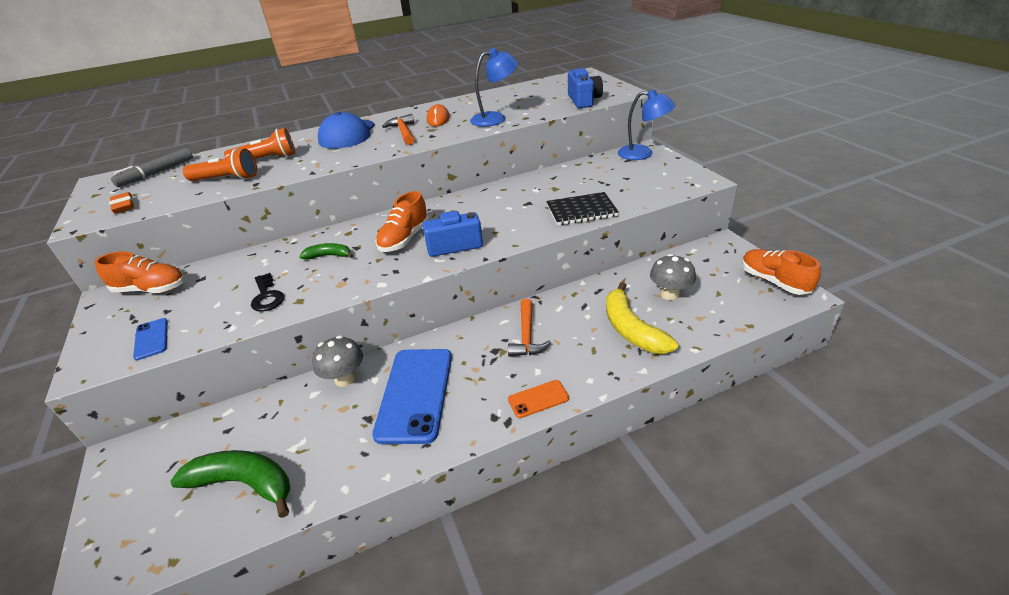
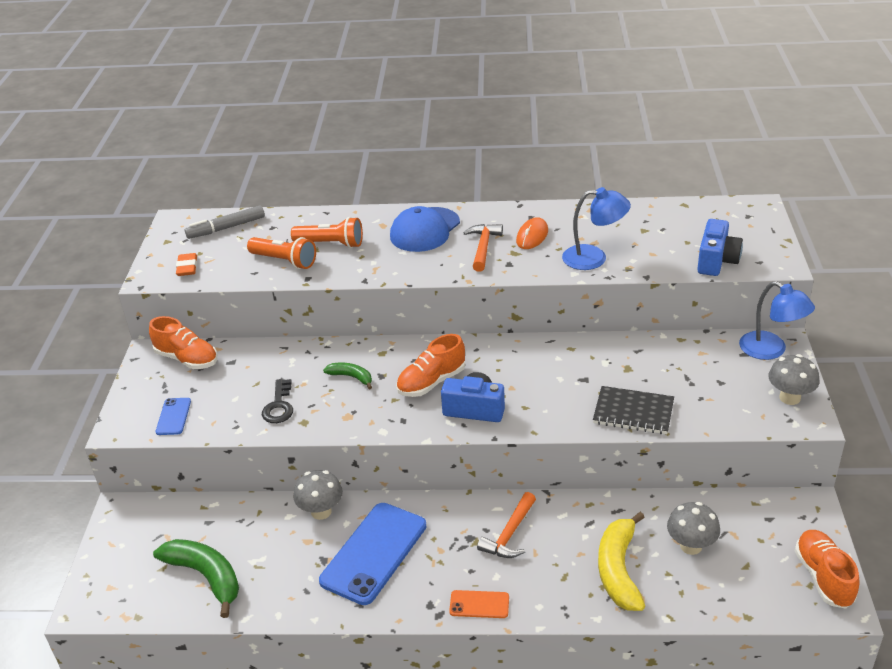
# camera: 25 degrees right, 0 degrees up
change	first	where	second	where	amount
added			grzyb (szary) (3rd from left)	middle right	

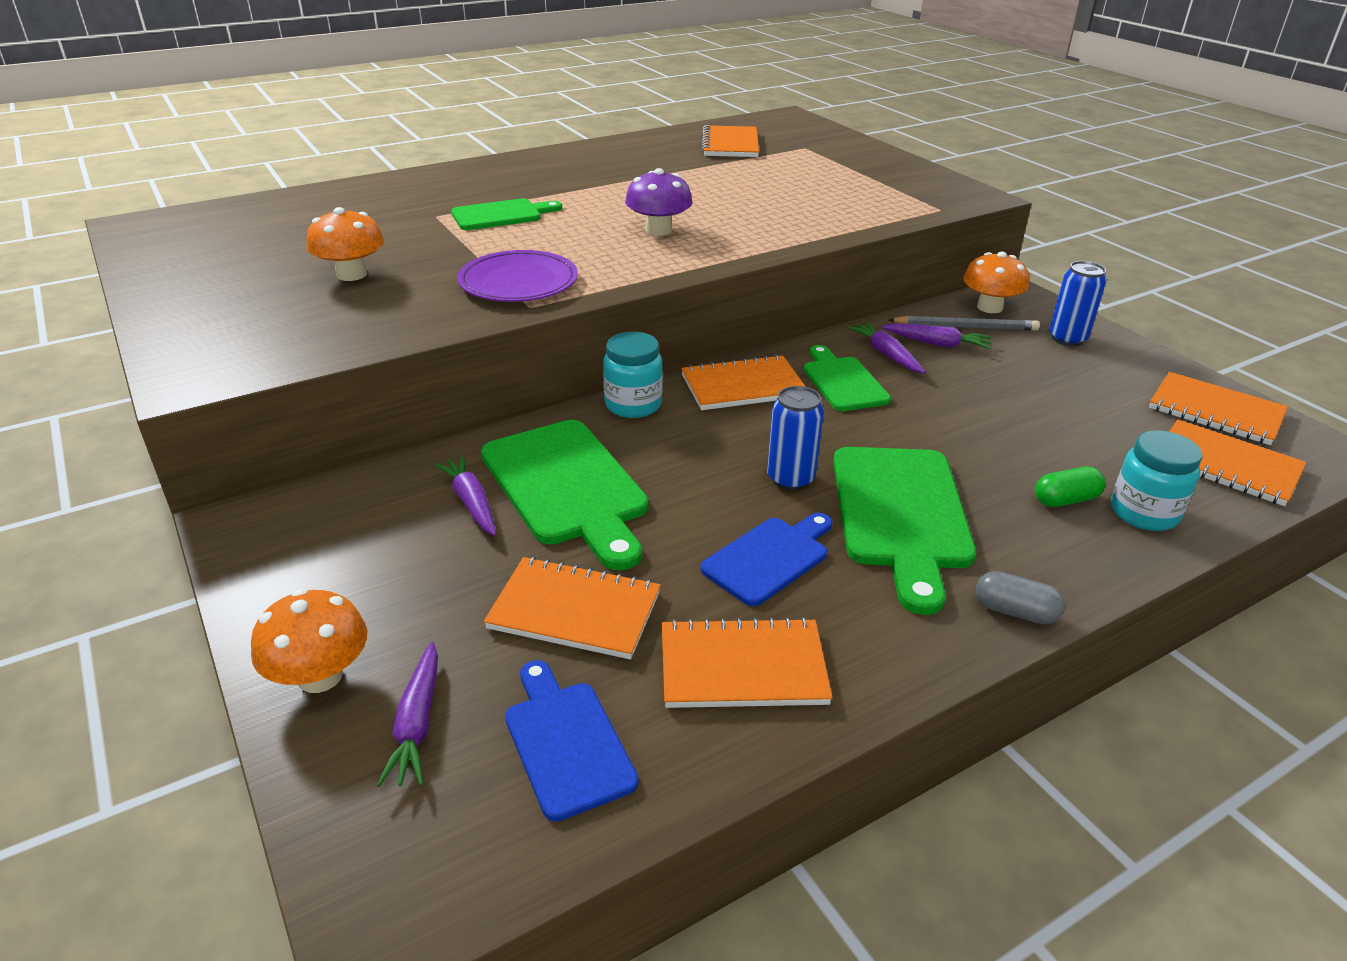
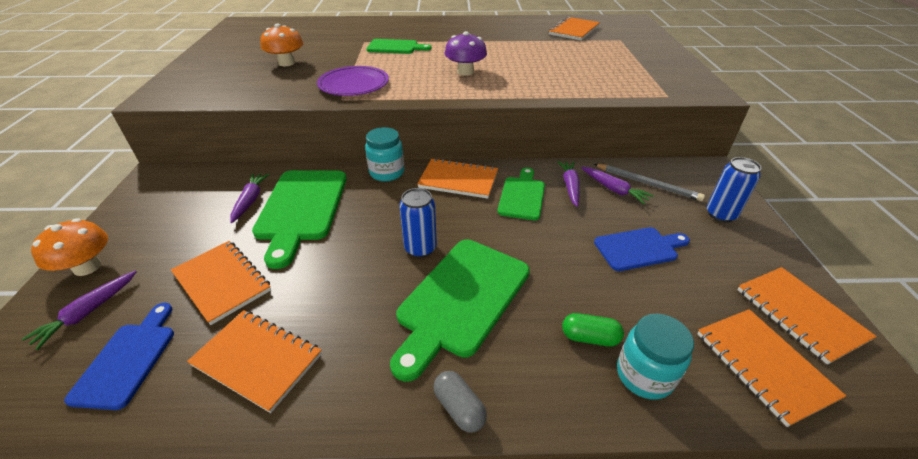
# camera: 30 degrees right, 5 degrees up
change	first	where	second	where	amount
moved	deska do krojenia (niebieski) (2nd from left)	centre		middle right	
removed	grzyb (pomarańczowy) (3rd from left)	top right			

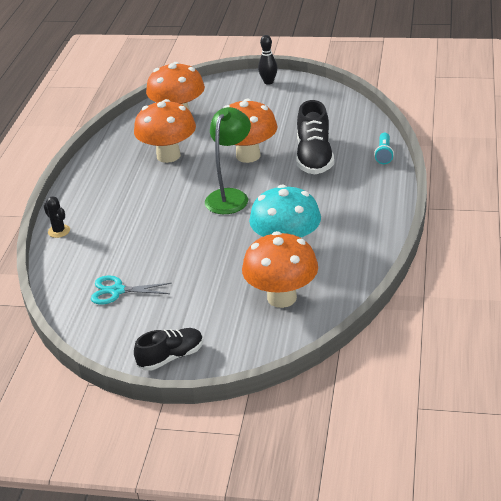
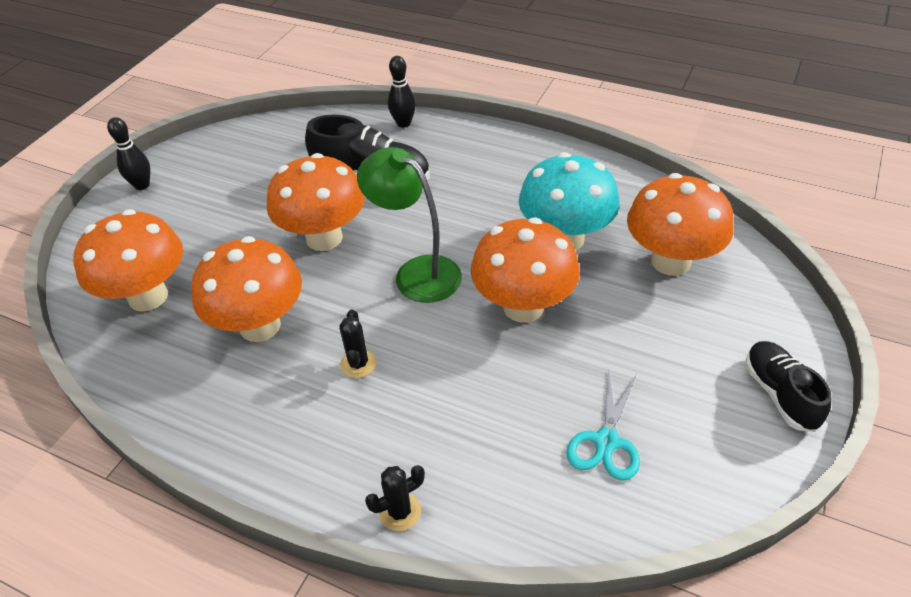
# camera: 75 degrees left, 10 degrees up
change	first	where	second	where	amount
replaced	latarka (turkusowy)	top right	kręgiel (czarny) (2nd from left)	top centre	
added			kaktus (czarny) (1st from left)	centre	
added			grzyb (pomarańczowy) (4th from left)	centre	

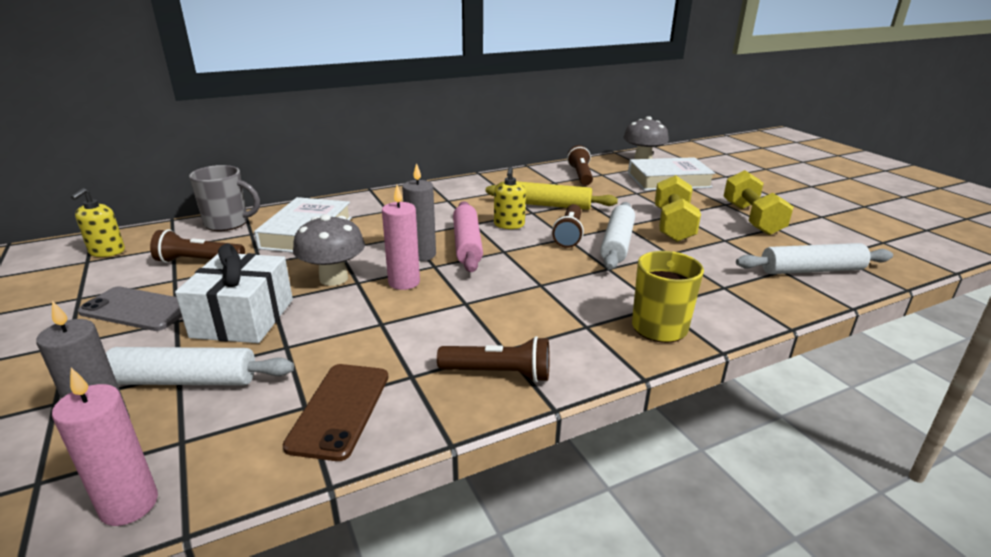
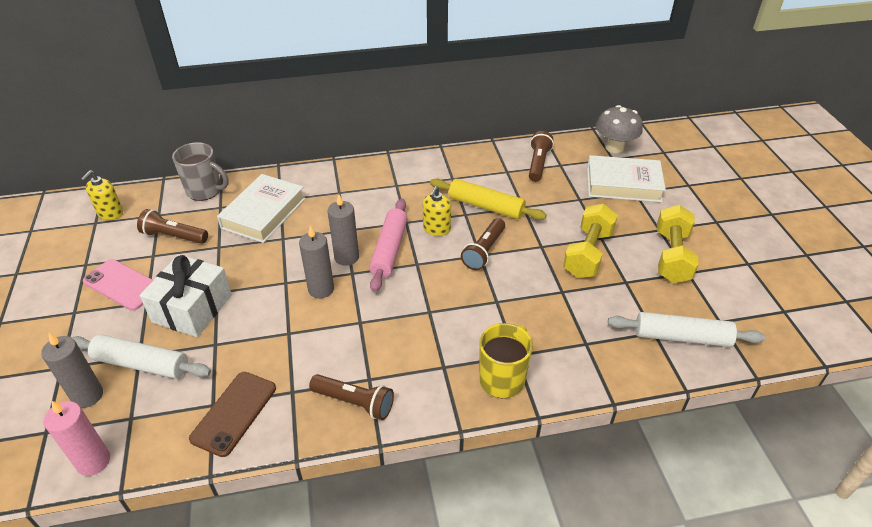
# camera: 15 degrees right, 15 degrees up
change	first	where	second	where	amount
recoloured	telefon (szary)	middle left	telefon (różowy)	middle left	
removed	grzyb (szary) (1st from left)	middle left			
recoloured	świeca (różowy) (2nd from left)	centre	świeca (szary) (2nd from left)	centre	
removed	wałek do ciasta (biały) (2nd from left)	centre			

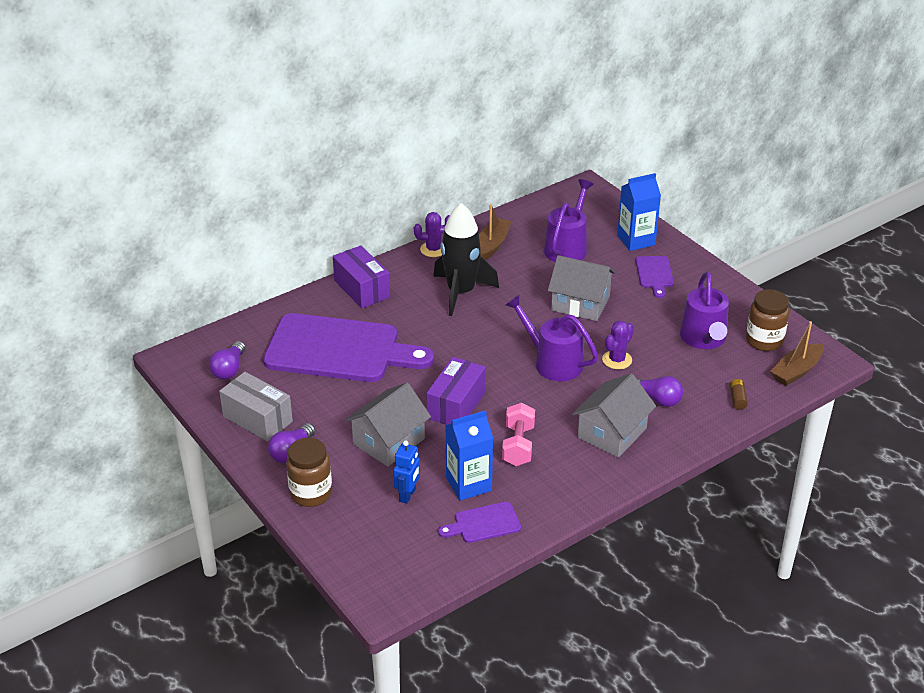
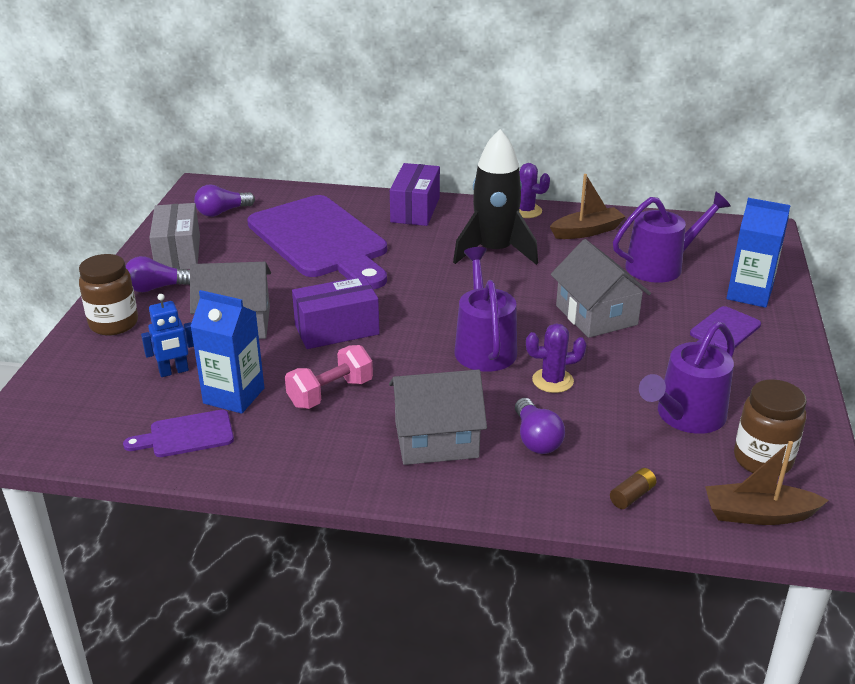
# camera: 45 degrees right, 5 degrees down
change	first	where	second	where	amount
turned	deska do krojenia (fioletowy) (2nd from left in the first image)	bottom centre	deska do krojenia (fioletowy) (1st from left)	middle left	45 degrees counterclockwise

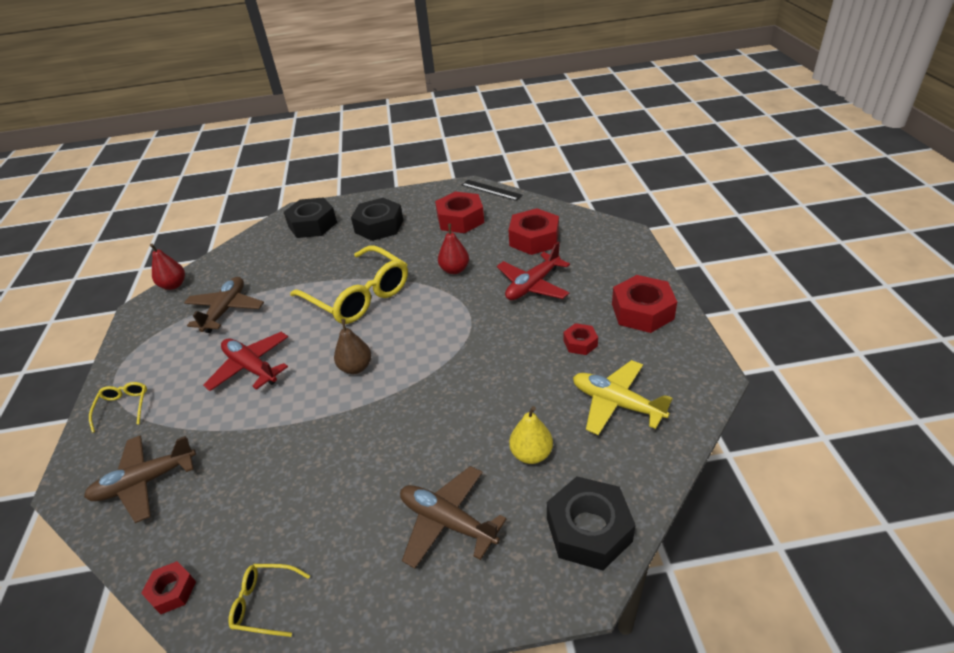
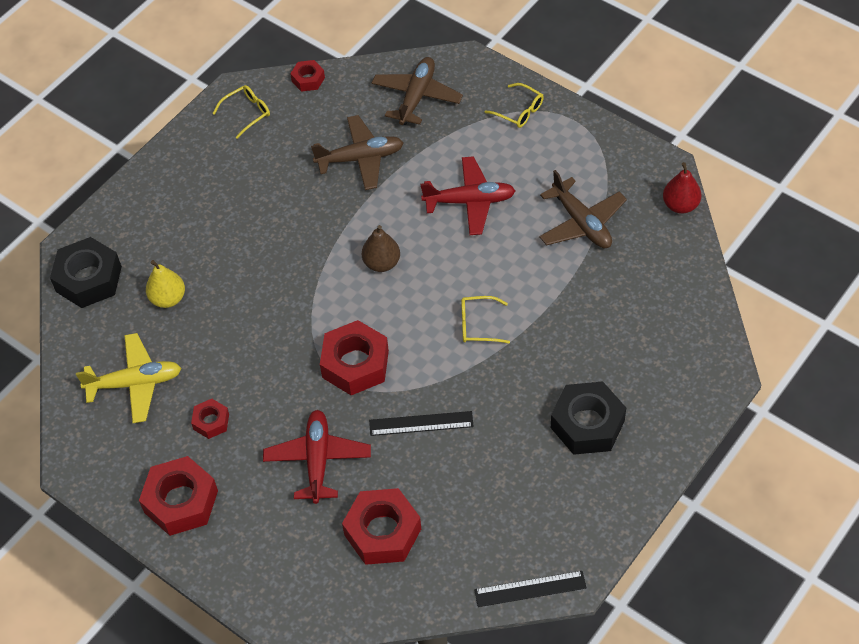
# camera: 135 degrees right, 15 degrees up
change	first	where	second	where	amount
removed	nakrętka (czarny) (1st from left)	top left			
resized	okulary (żółty) (3rd from left in the first image)	centre	okulary (żółty) (2nd from left)	centre	x0.44
moved	samolot (brązowy) (3rd from left in the first image)	bottom centre	samolot (brązowy) (1st from left)	top centre	
moved	nakrętka (czerwony) (2nd from left in the first image)	top centre	nakrętka (czerwony) (4th from left)	centre	
replaced	gruszka (czerwony) (2nd from left)	centre	linijka (czarny) (1st from left)	centre	

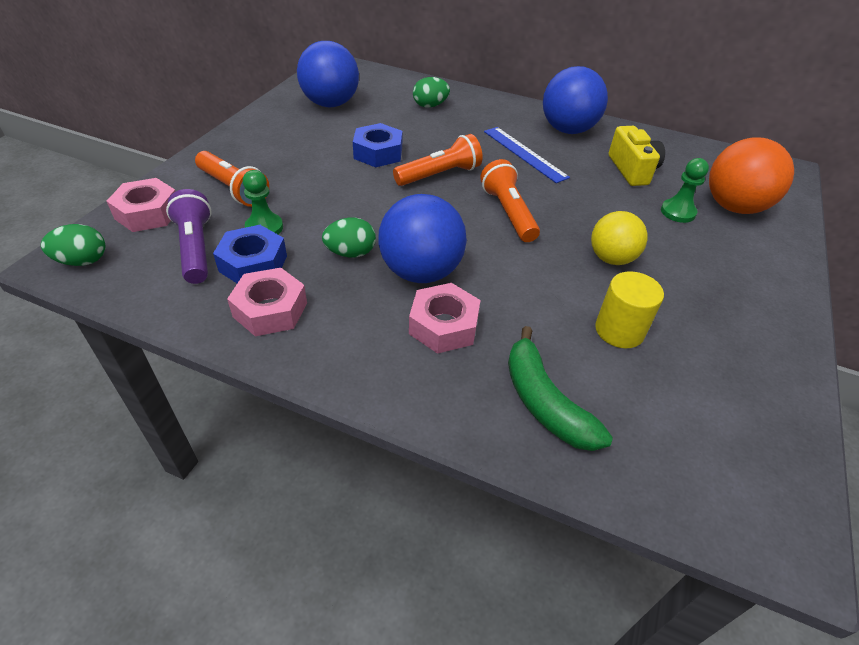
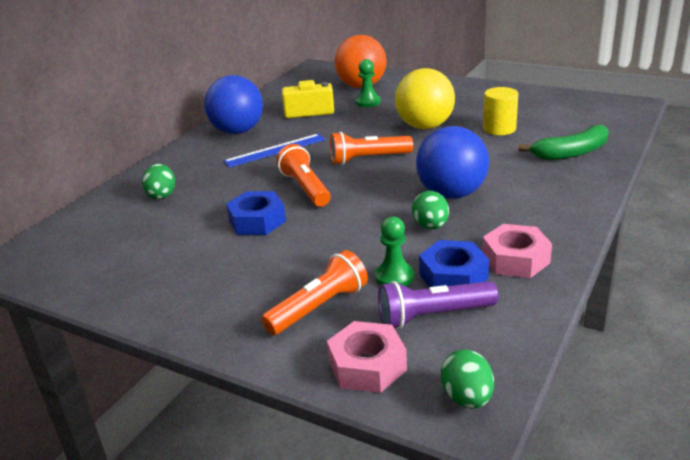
# camera: 80 degrees left, 15 degrees down
change	first	where	second	where	amount
removed	piłka (niebieski) (1st from left)	top centre			
removed	nakrętka (różowy) (3rd from left)	centre			
resized	piłka (żółty)	middle right		top centre	x1.54

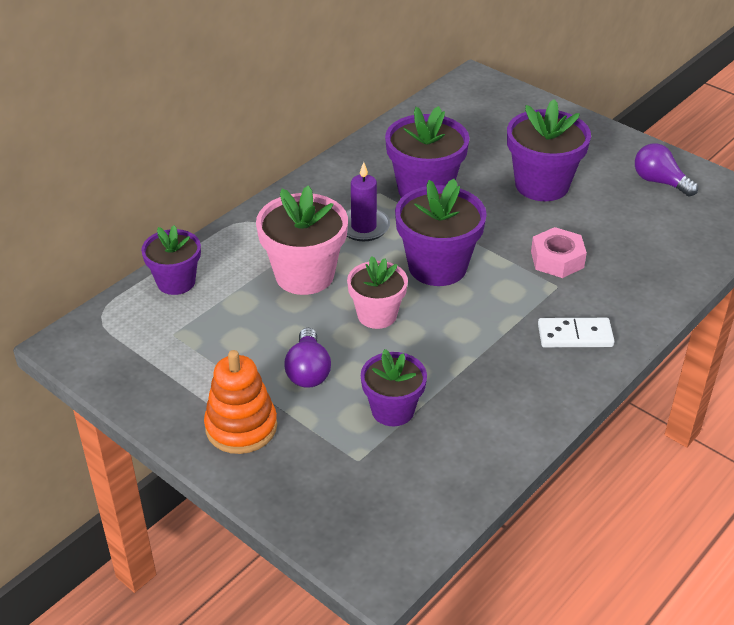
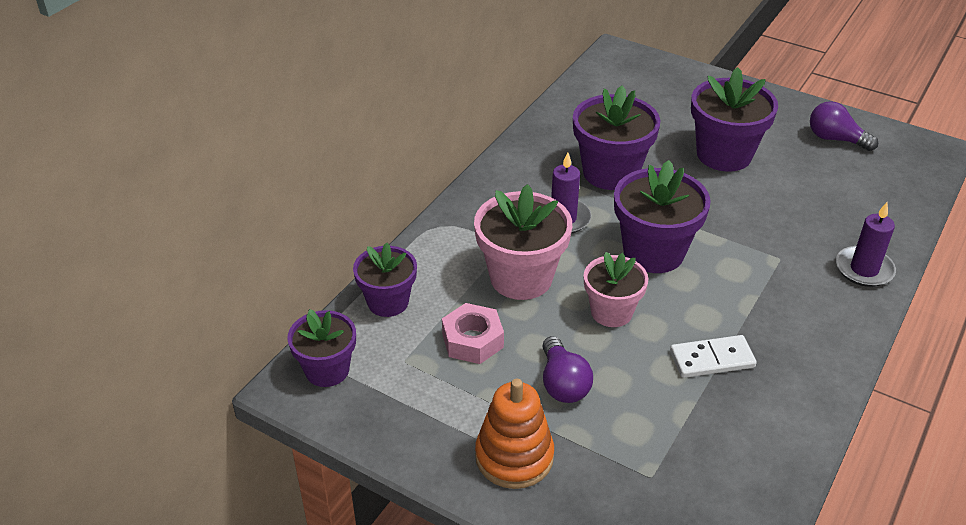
# camera: 10 degrees left, 0 degrees up
change	first	where	second	where	amount
moved	doniczka (fioletowy) (2nd from left in the first image)	centre	doniczka (fioletowy) (1st from left)	middle left	
moved	nakrętka (różowy)	middle right		centre	
moved	kostka domina (biały)	middle right		bottom right	
added			świeca (fioletowy) (2nd from left)	middle right	

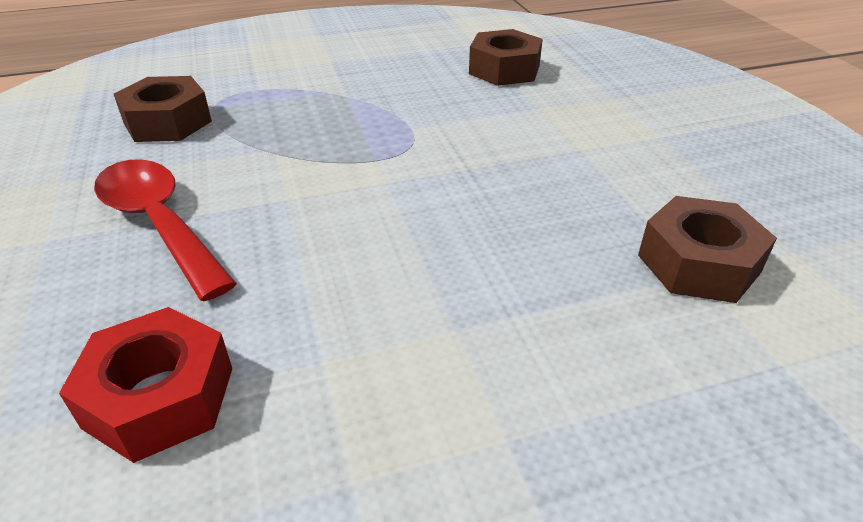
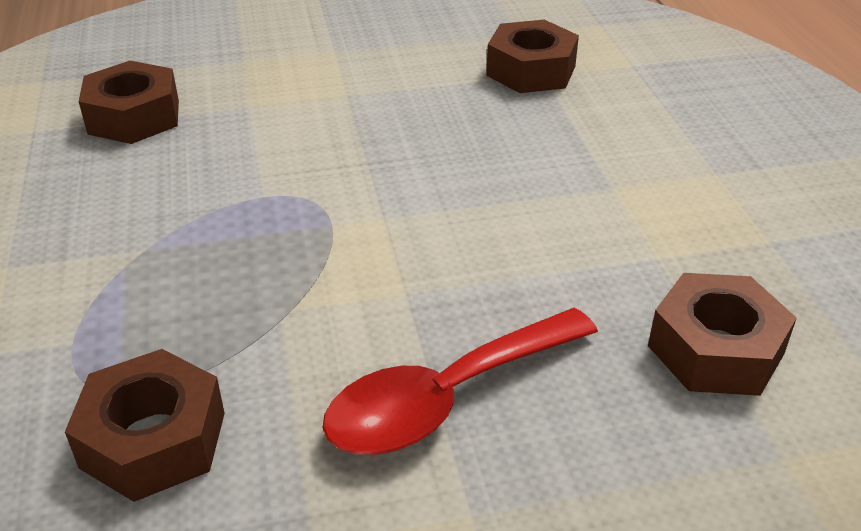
# camera: 85 degrees left, 0 degrees up
change	first	where	second	where	amount
recoloured	nakrętka (czerwony)	bottom left	nakrętka (brązowy) (4th from left)	middle right	

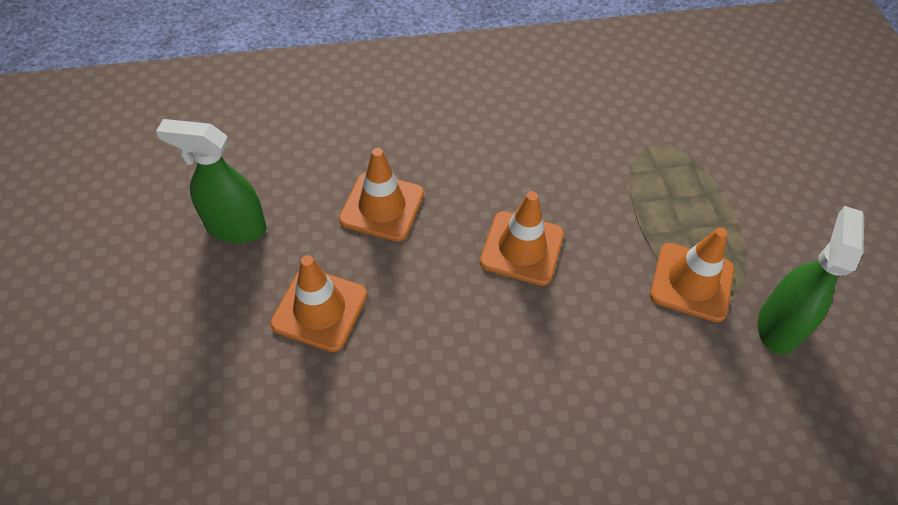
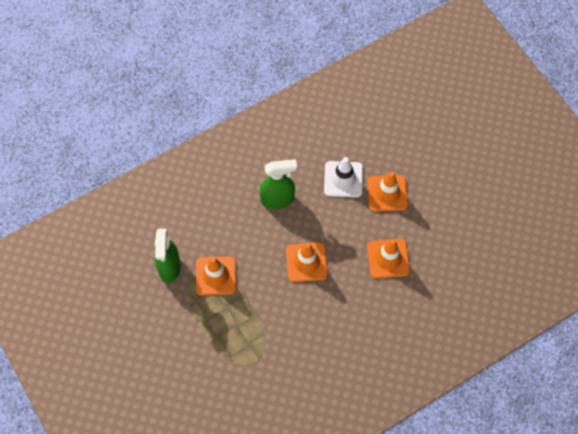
# camera: 160 degrees right, 10 degrees up
change	first	where	second	where	amount
moved	spryskiwacz (zielony) (1st from left in the first image)	middle left	spryskiwacz (zielony) (2nd from left)	centre	
added			pachołek (biały)	centre	

